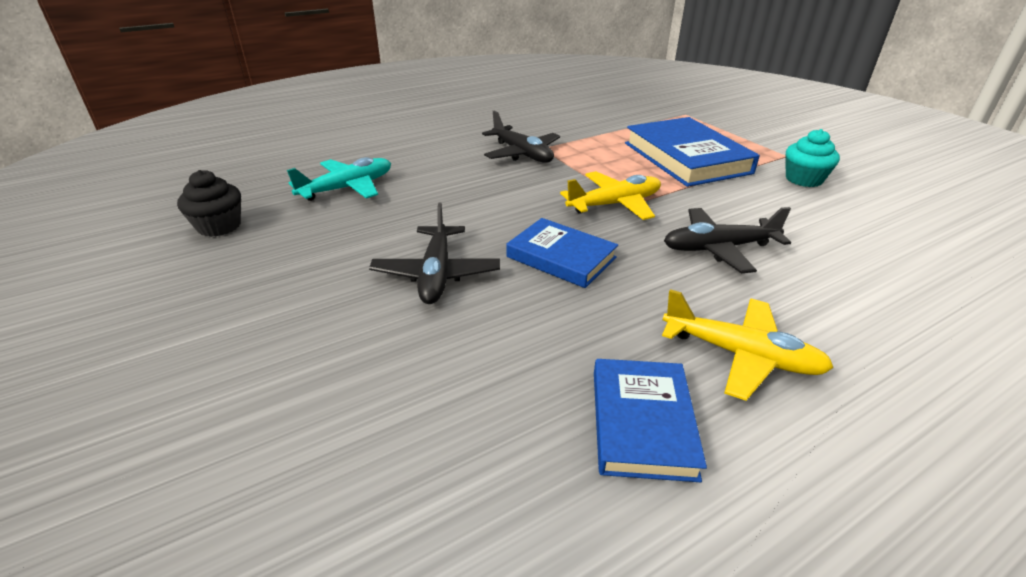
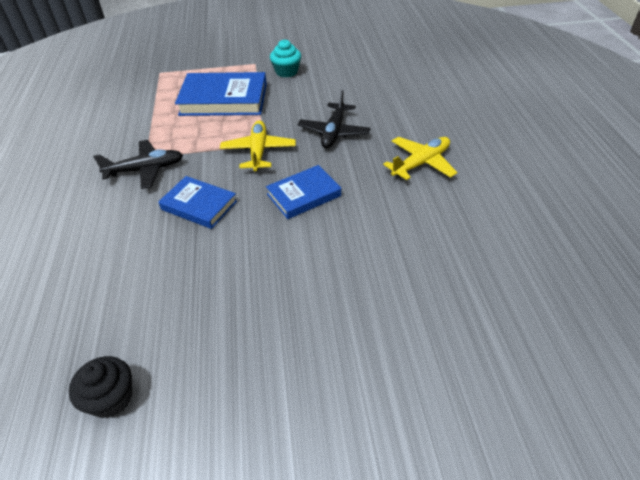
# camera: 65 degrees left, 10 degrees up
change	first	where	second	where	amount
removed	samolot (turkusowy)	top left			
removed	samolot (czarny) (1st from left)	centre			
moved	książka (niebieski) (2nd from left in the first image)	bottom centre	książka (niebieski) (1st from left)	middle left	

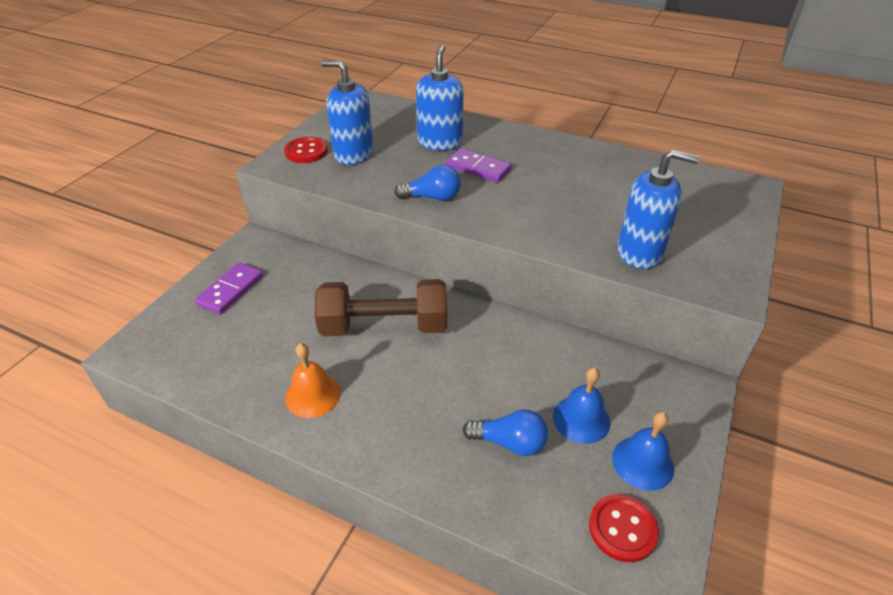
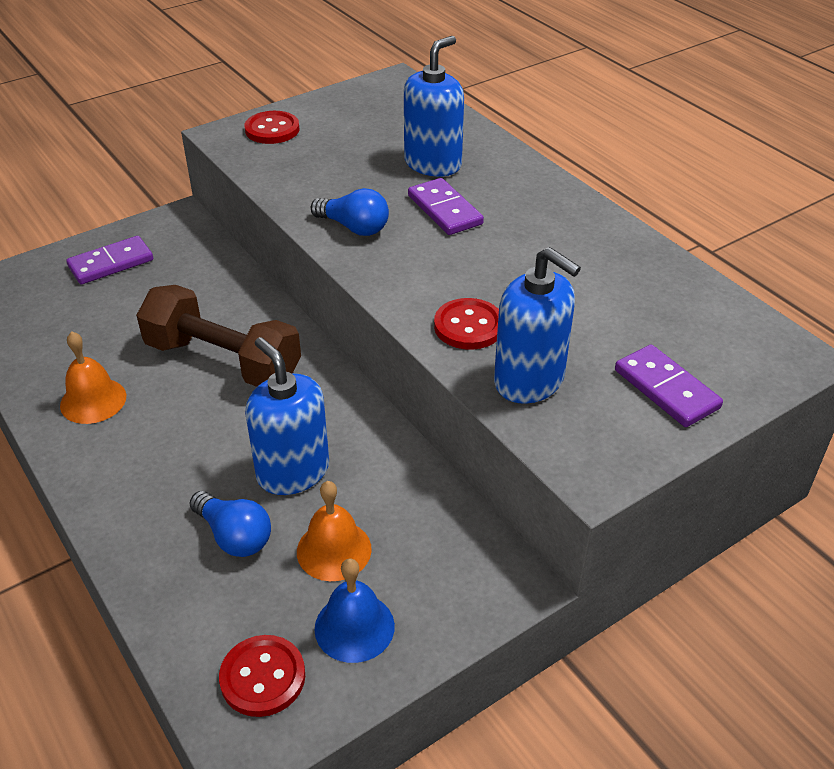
# camera: 30 degrees right, 0 degrees up
change	first	where	second	where	amount
moved	dozownik mydła (niebieski) (1st from left)	top centre		centre	
recoloured	dzwonek (niebieski) (1st from left)	bottom centre	dzwonek (pomarańczowy) (2nd from left)	bottom centre	
added			guzik (czerwony) (3rd from left)	centre	
added			kostka domina (fioletowy) (3rd from left)	middle right	

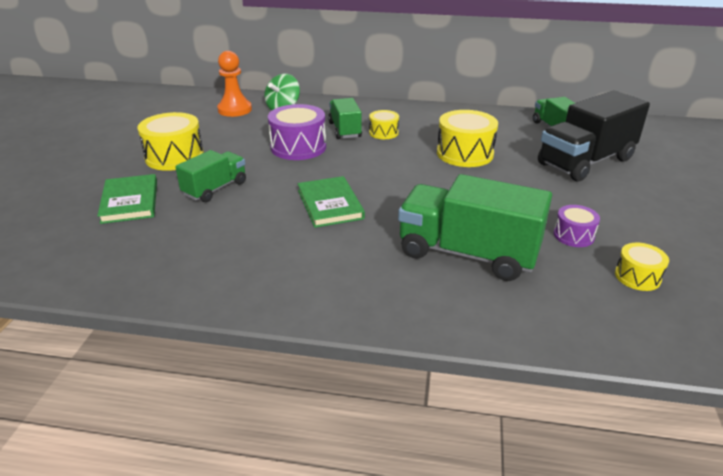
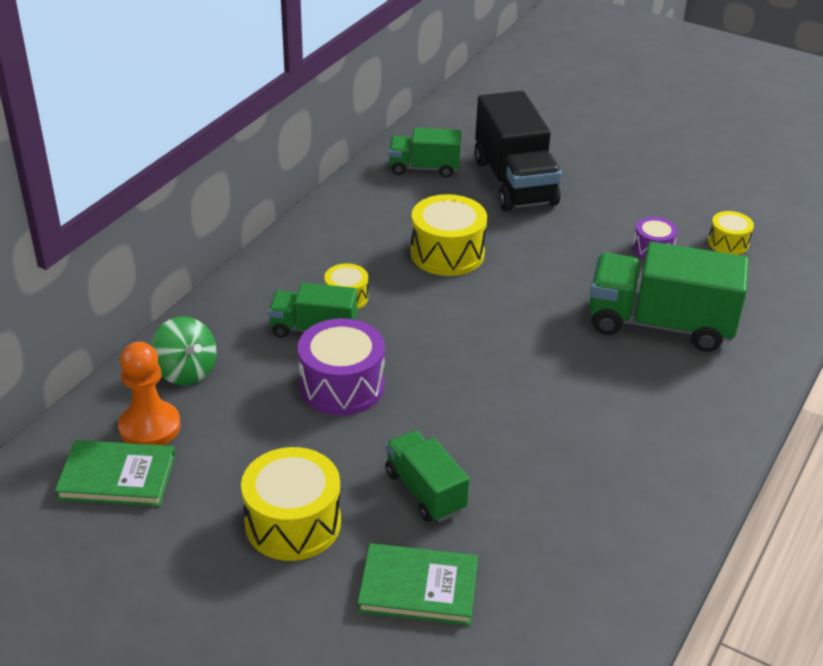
# camera: 70 degrees left, 5 degrees up
change	first	where	second	where	amount
moved	książka (zielony) (2nd from left in the first image)	centre	książka (zielony) (1st from left)	bottom left	
turned	ciężarówka (zielony) (3rd from left in the first image)	centre	ciężarówka (zielony) (4th from left)	middle right	60 degrees clockwise

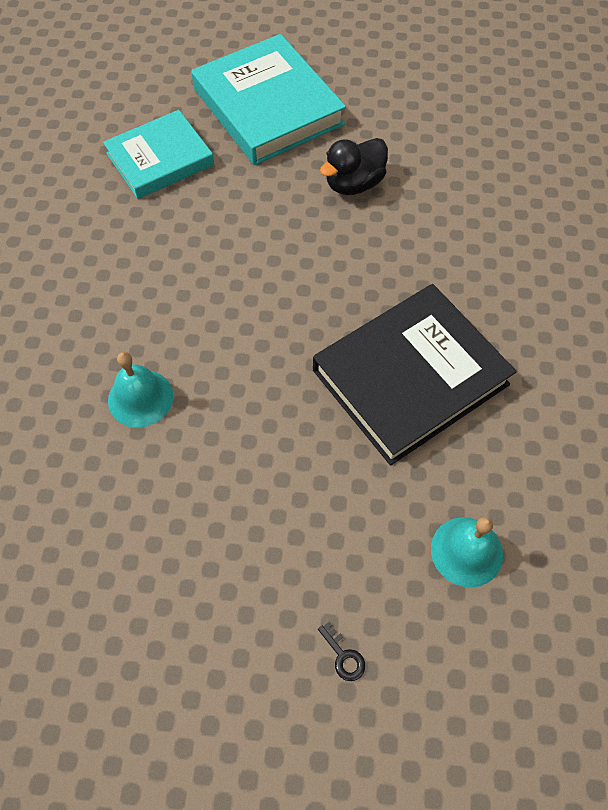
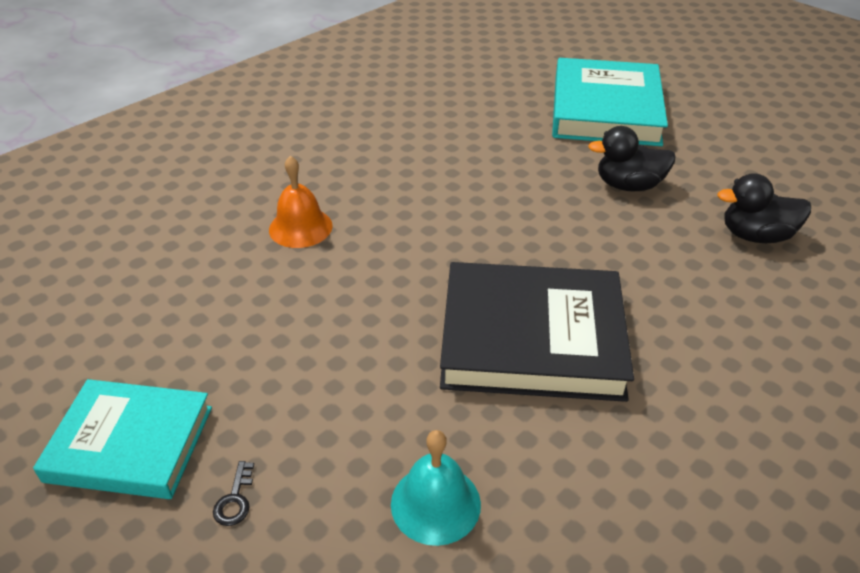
# camera: 40 degrees right, 20 degrees down
change	first	where	second	where	amount
moved	książka (turkusowy) (1st from left)	top left		bottom left	
recoloured	dzwonek (turkusowy) (1st from left)	middle left	dzwonek (pomarańczowy)	centre	
added			kaczka (czarny) (2nd from left)	middle right	

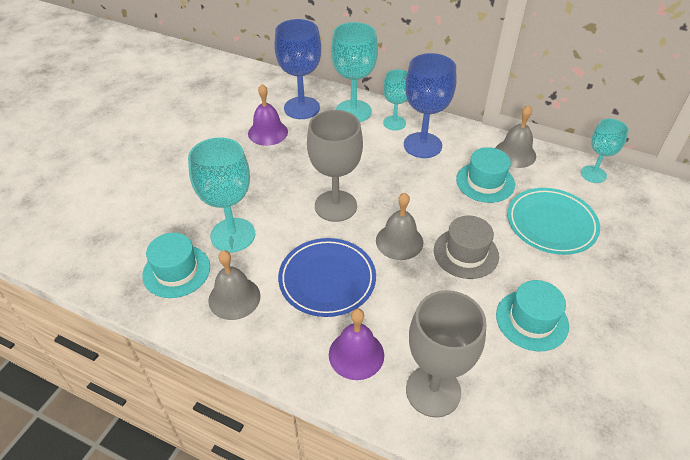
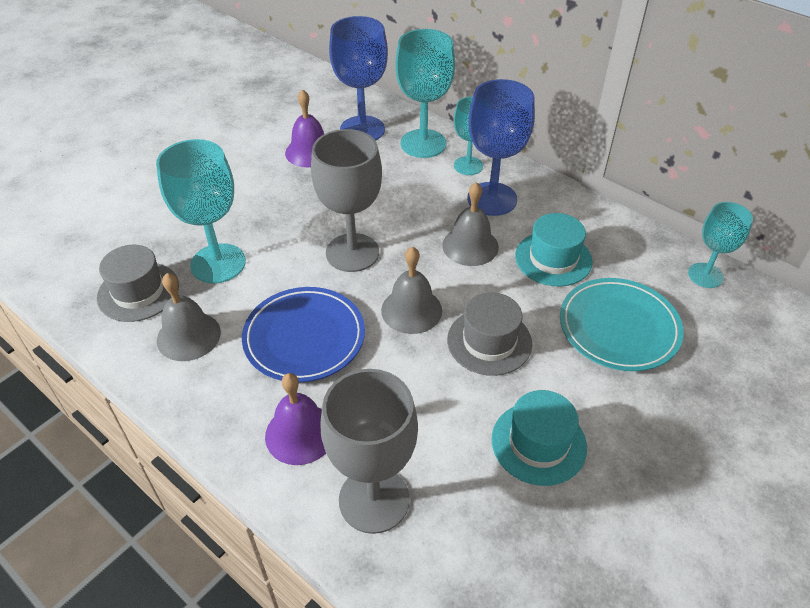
# camera: 15 degrees right, 0 degrees up
change	first	where	second	where	amount
recoloured	kapelusz (turkusowy) (1st from left)	middle left	kapelusz (szary) (1st from left)	middle left	
moved	dzwonek (szary) (3rd from left)	top right		centre	

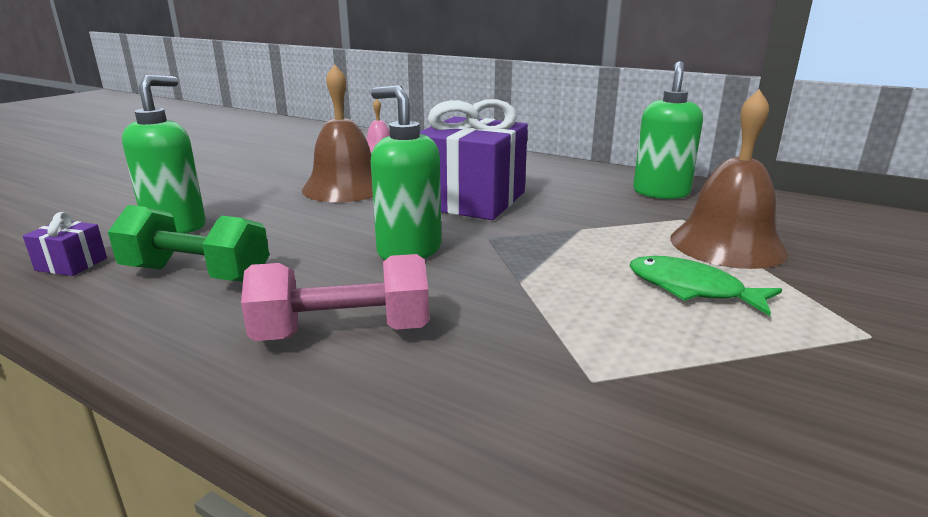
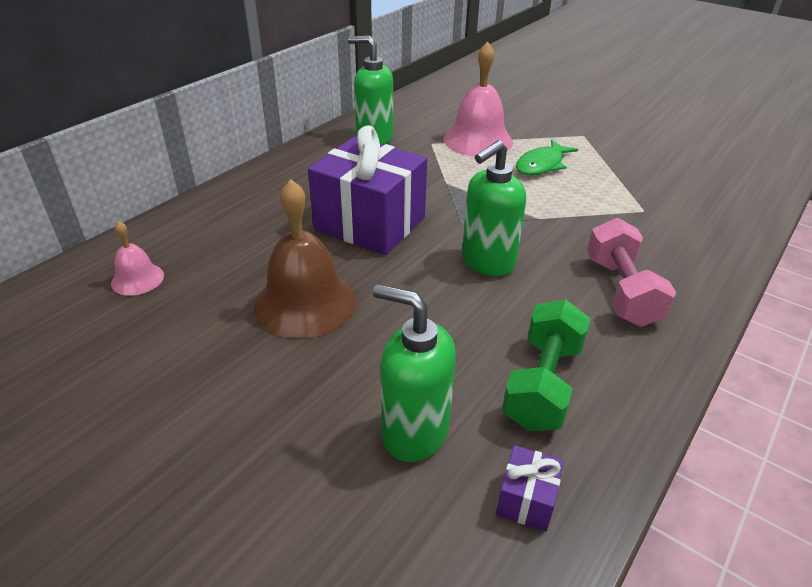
# camera: 85 degrees left, 15 degrees up
change	first	where	second	where	amount
recoloured	dzwonek (brązowy) (2nd from left)	middle right	dzwonek (różowy) (2nd from left)	top centre	

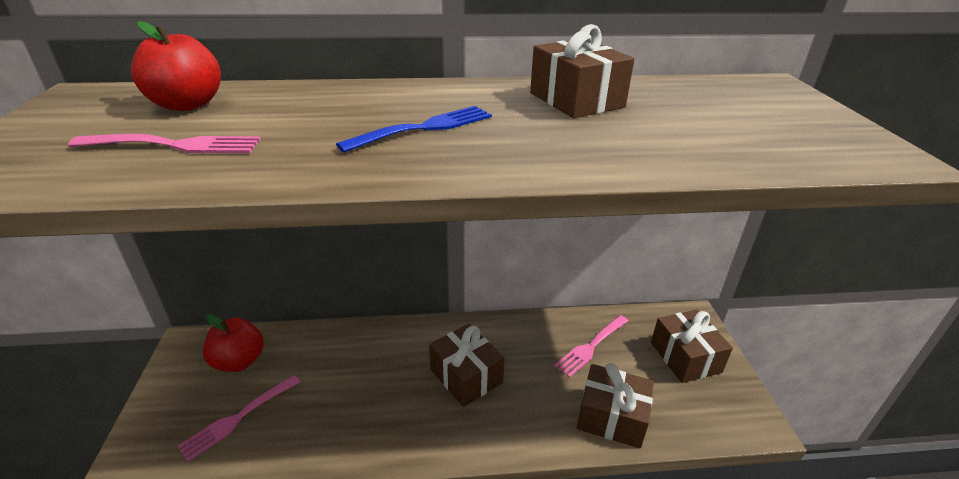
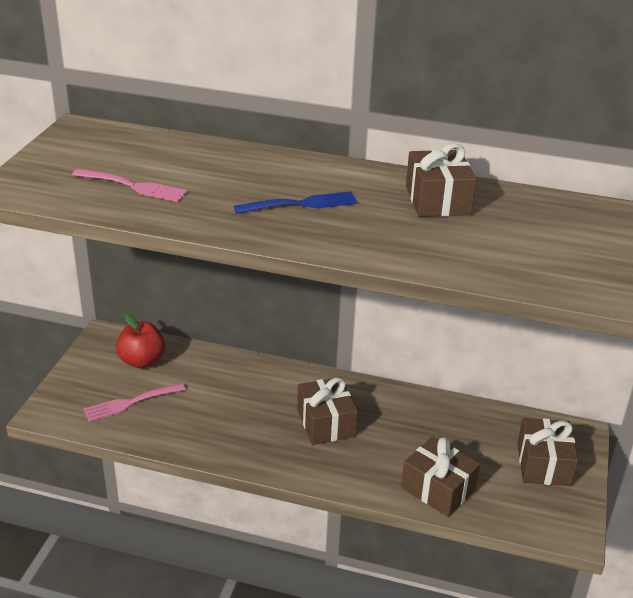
# camera: 20 degrees right, 0 degrees up
change	first	where	second	where	amount
removed	jabłko (czerwony) (1st from left)	top left			
removed	widelec (różowy) (3rd from left)	bottom centre			

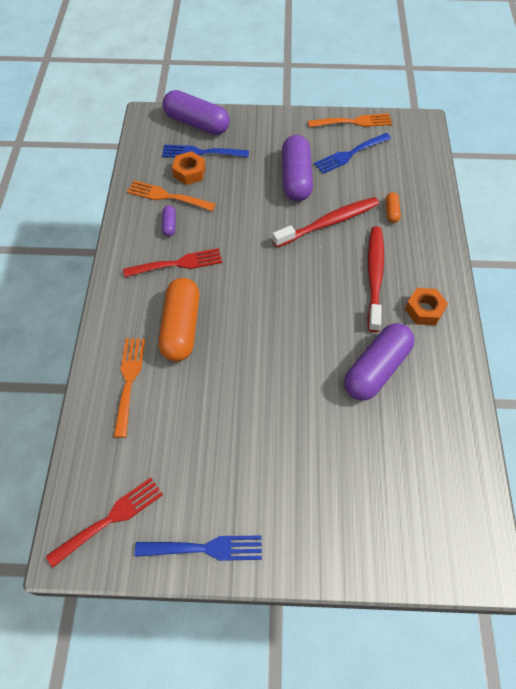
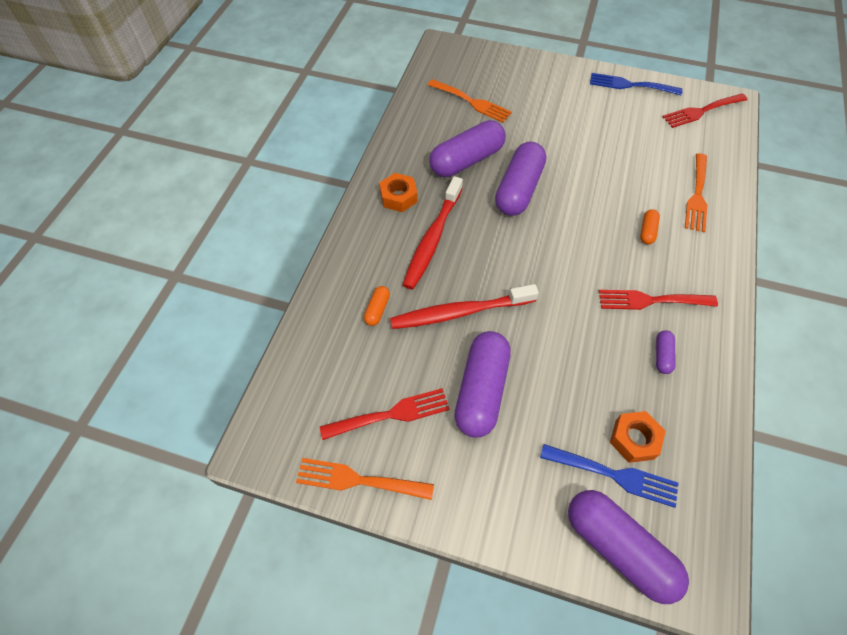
# camera: 165 degrees left, 0 degrees up
change	first	where	second	where	amount
moved	widelec (pomarańczowy) (2nd from left)	top left		top centre	
resized	kapsułka (pomarańczowy) (1st from left in the first image)	centre	kapsułka (pomarańczowy) (2nd from left)	middle right	x0.44
recoloured	widelec (niebieski) (3rd from left)	top right	widelec (czerwony) (1st from left)	centre	
added			kapsułka (fioletowy) (3rd from left)	top centre	

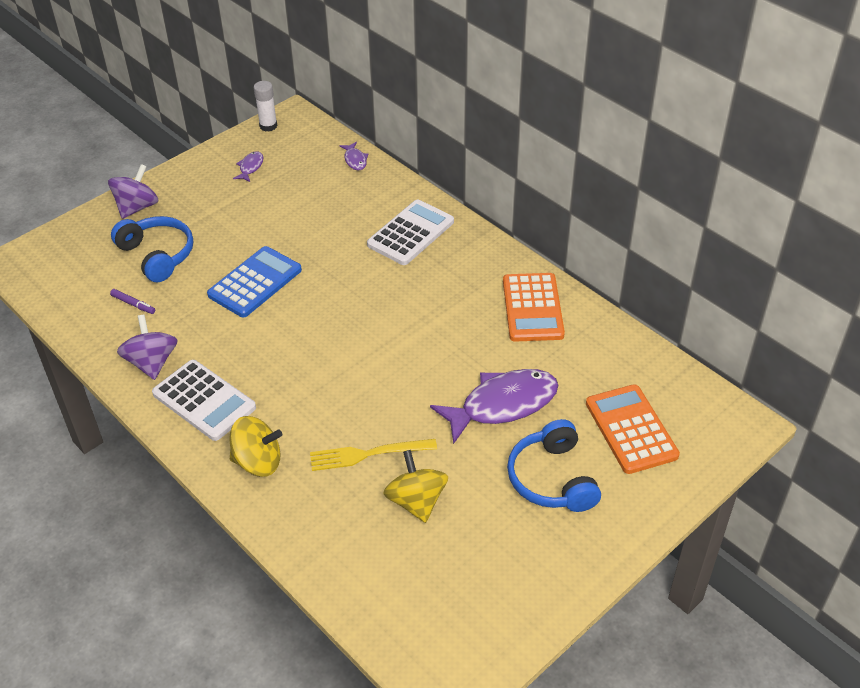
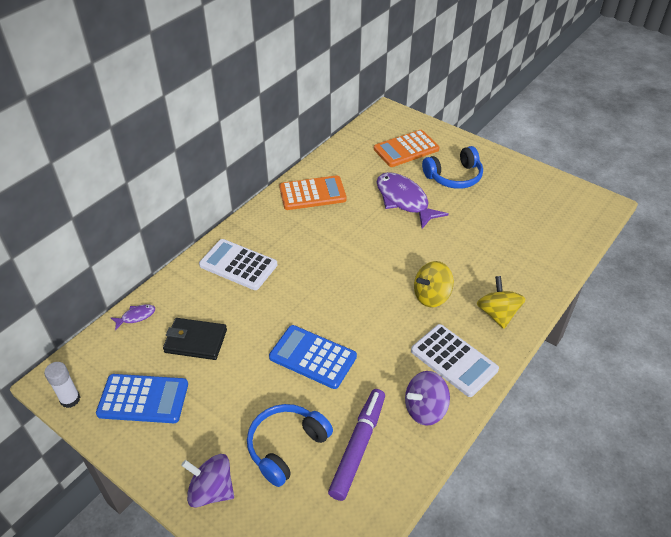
# camera: 100 degrees left, 0 degrees up
change	first	where	second	where	amount
resized	flamaster (fioletowy)	middle left		bottom centre	x2.33
turned	kalkulator (biały) (1st from left in the first image)	middle left	kalkulator (biały) (2nd from left)	bottom right	105 degrees clockwise
replaced	ryba (fioletowy) (1st from left)	top left	kalkulator (niebieski) (1st from left)	bottom left	
removed	widelec (żółty)	centre			
moved	bączek (żółty) (2nd from left in the first image)	bottom centre	bączek (żółty) (1st from left)	centre	
added			portfel (czarny)	middle left	

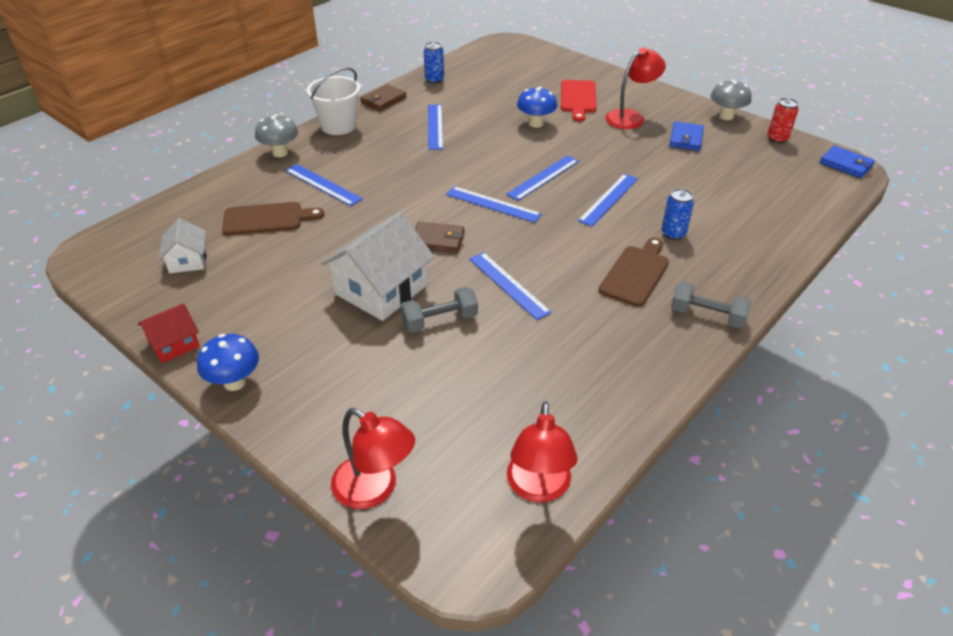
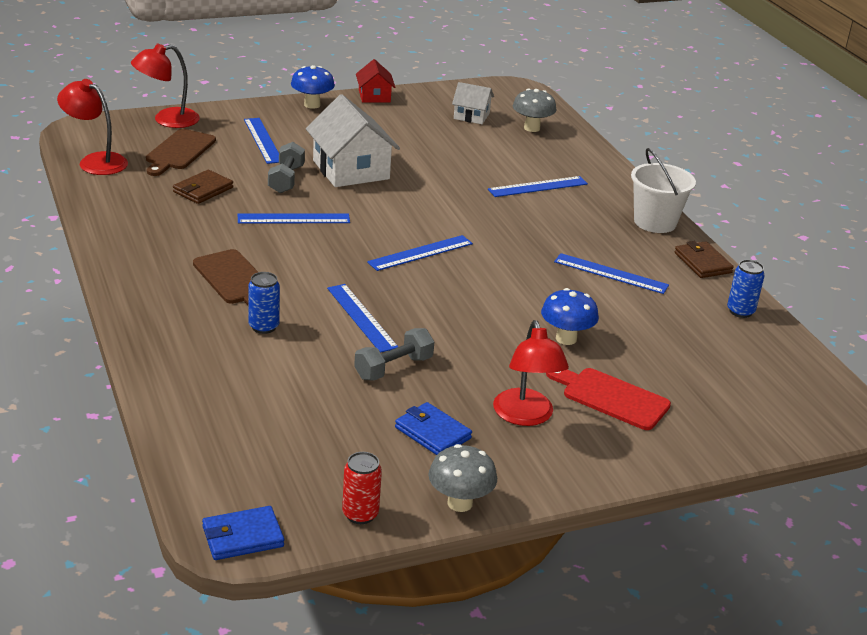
# camera: 115 degrees right, 10 degrees down
change	first	where	second	where	amount
moved	deska do krojenia (brązowy) (1st from left)	middle left		top left	
moved	grzyb (szary) (1st from left in the first image)	top left	grzyb (szary) (2nd from left)	top centre	
moved	portfel (brązowy) (2nd from left in the first image)	centre	portfel (brązowy) (1st from left)	top left	
moved	linijka (niebieski) (5th from left in the first image)	top centre	linijka (niebieski) (1st from left)	top left	
moved	hantel (szary) (2nd from left)	middle right		centre	

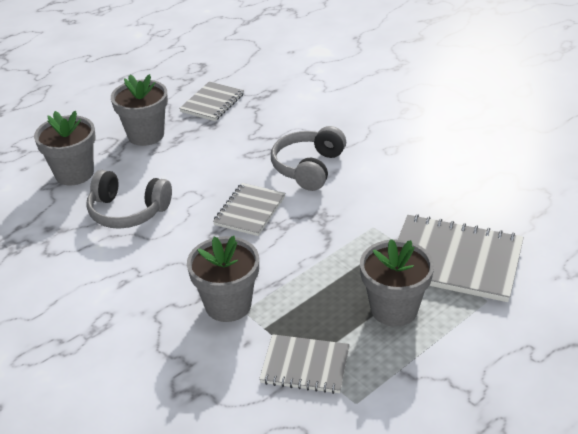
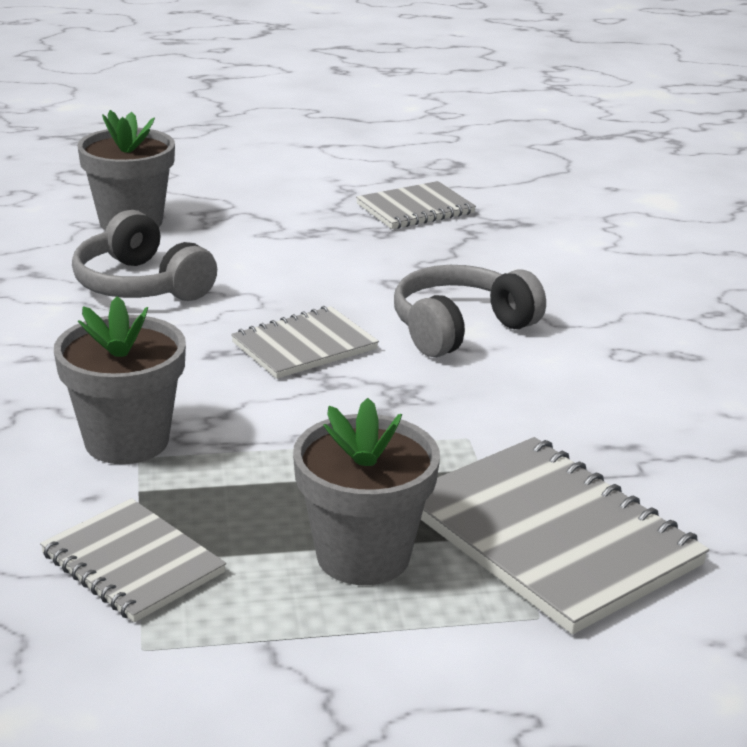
# camera: 30 degrees right, 10 degrees down
change	first	where	second	where	amount
removed	doniczka (szary) (2nd from left)	top left			

